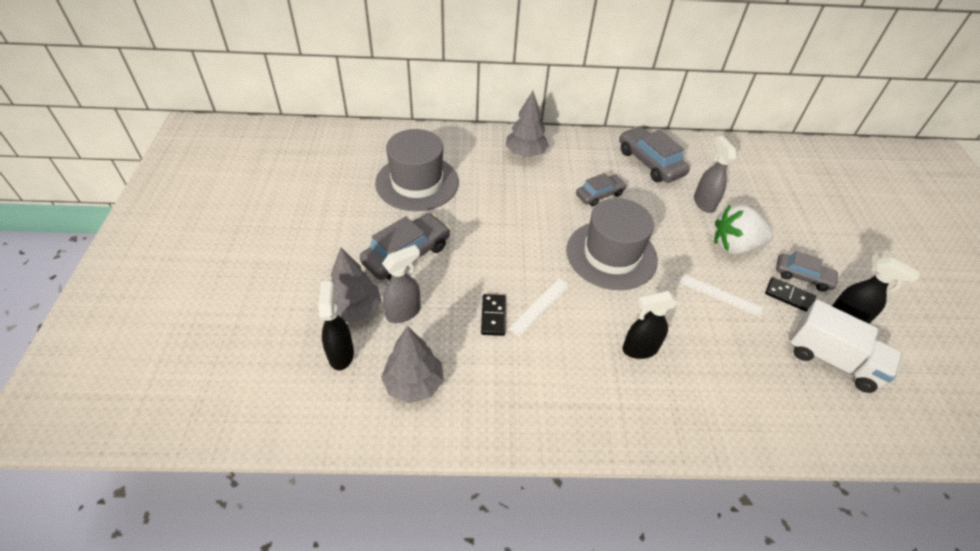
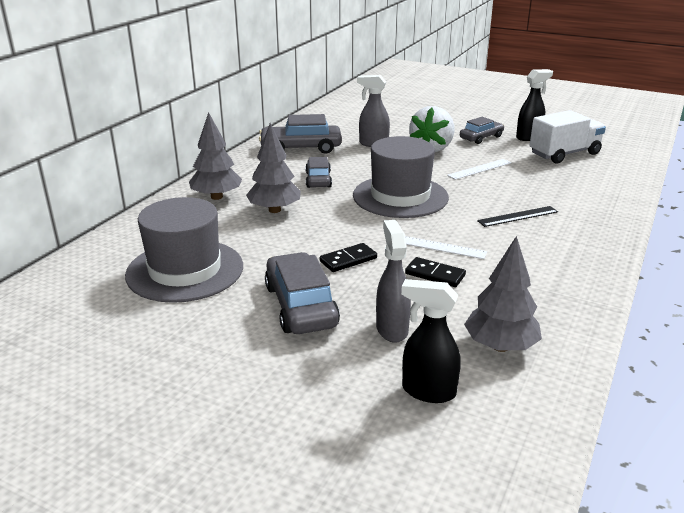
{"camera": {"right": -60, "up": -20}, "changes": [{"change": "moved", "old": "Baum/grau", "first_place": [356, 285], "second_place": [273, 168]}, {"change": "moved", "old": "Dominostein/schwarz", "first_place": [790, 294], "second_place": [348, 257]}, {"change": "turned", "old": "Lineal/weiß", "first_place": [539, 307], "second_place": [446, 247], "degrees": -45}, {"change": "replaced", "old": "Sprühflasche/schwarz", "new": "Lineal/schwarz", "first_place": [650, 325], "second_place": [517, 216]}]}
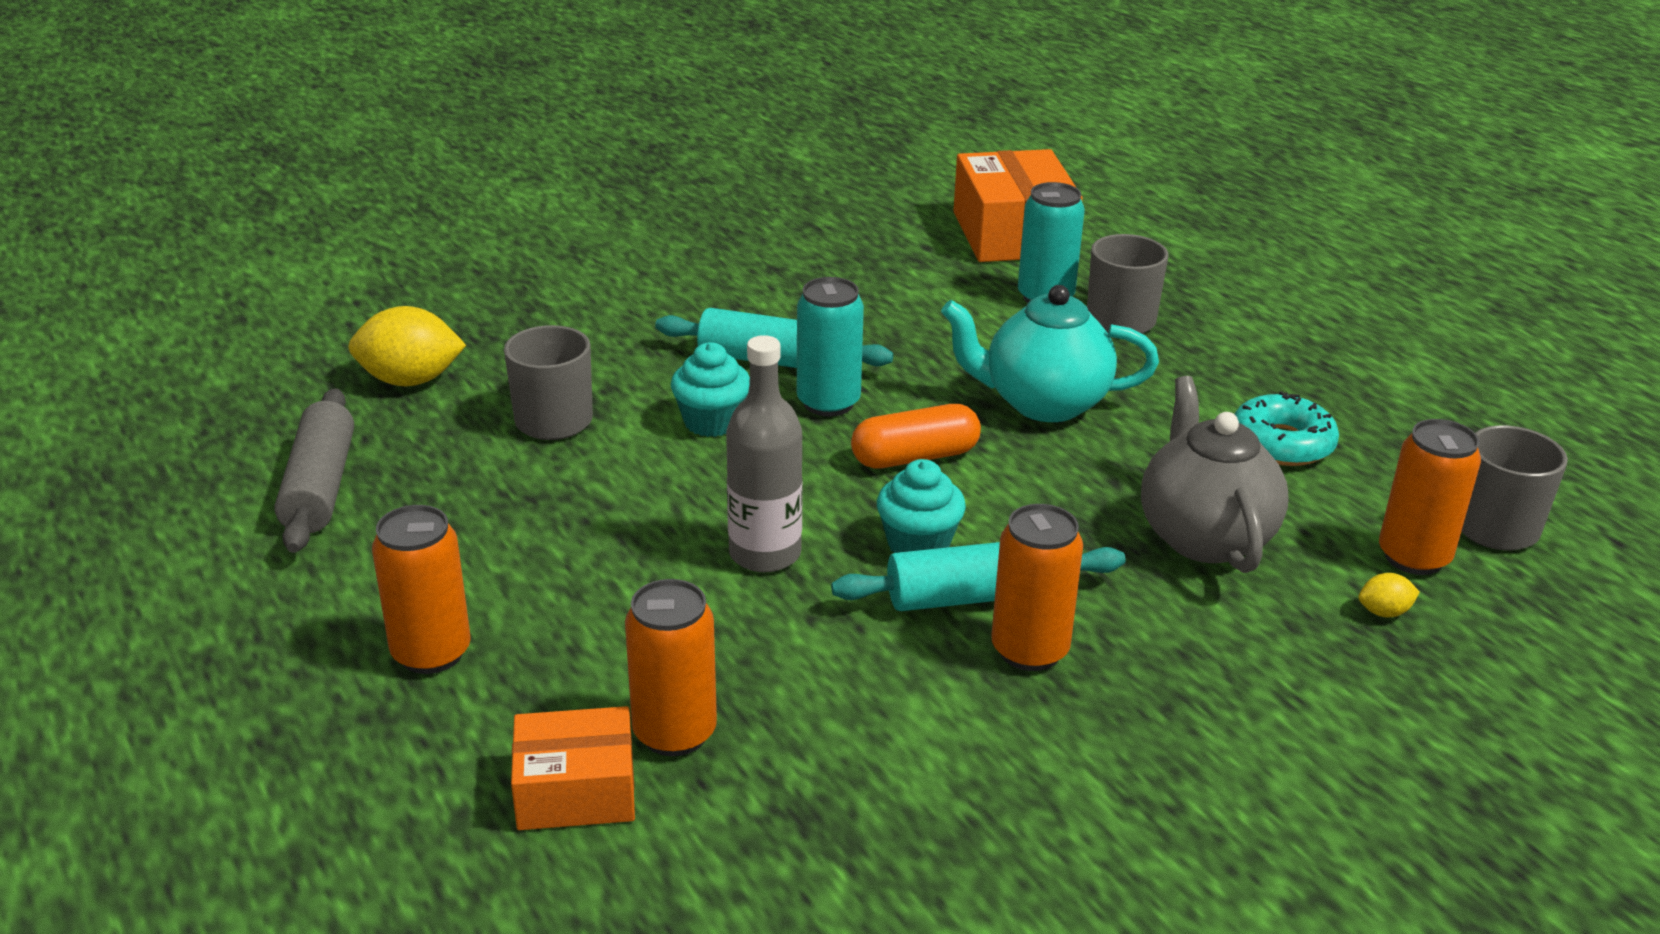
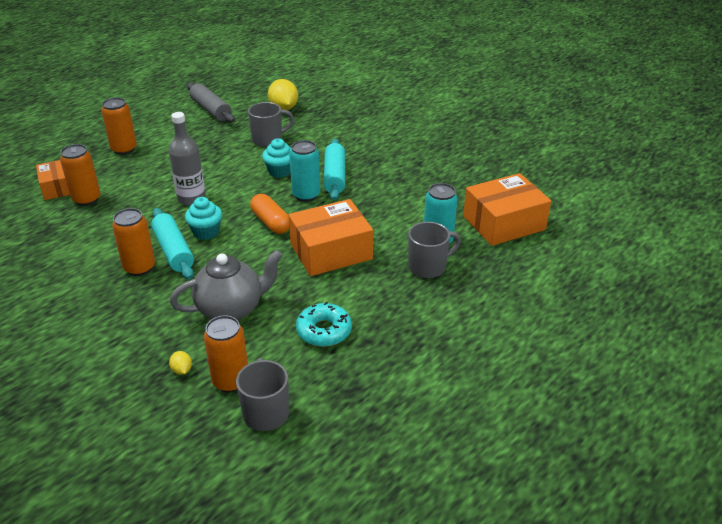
{"camera": {"right": 75, "up": 5}, "changes": [{"change": "turned", "old": "Nudelholz/grau", "first_place": [314, 470], "second_place": [211, 103], "degrees": 75}, {"change": "replaced", "old": "Teekanne/türkis", "new": "Schachtel/orange", "first_place": [1050, 353], "second_place": [330, 237]}]}
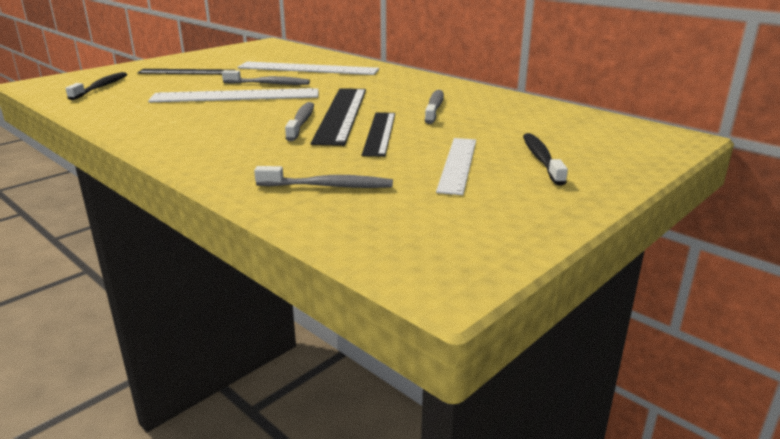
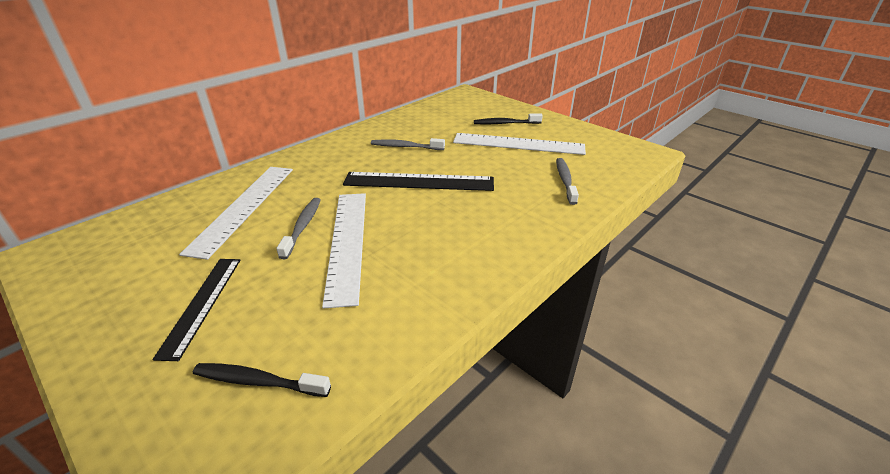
{"camera": {"right": -90, "up": 10}, "changes": [{"change": "resized", "old": "Lineal/weiß", "first_place": [456, 166], "second_place": [519, 144], "factor": 1.52}, {"change": "removed", "old": "Zahnbürste/grau", "first_place": [299, 121]}, {"change": "removed", "old": "Lineal/schwarz", "first_place": [378, 134]}]}
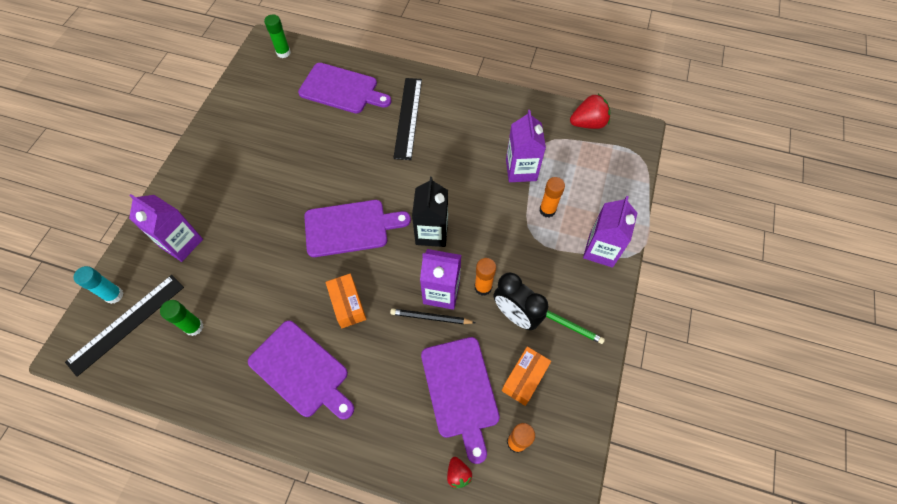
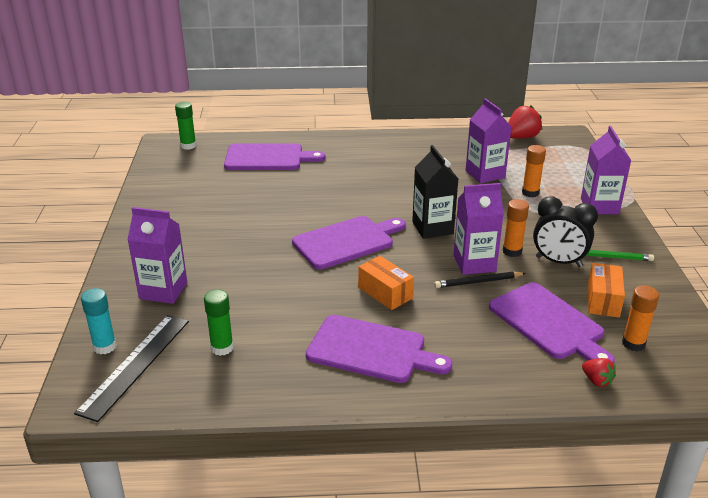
{"camera": {"right": -20, "up": -30}, "changes": [{"change": "removed", "old": "Lineal/schwarz", "first_place": [407, 119]}]}
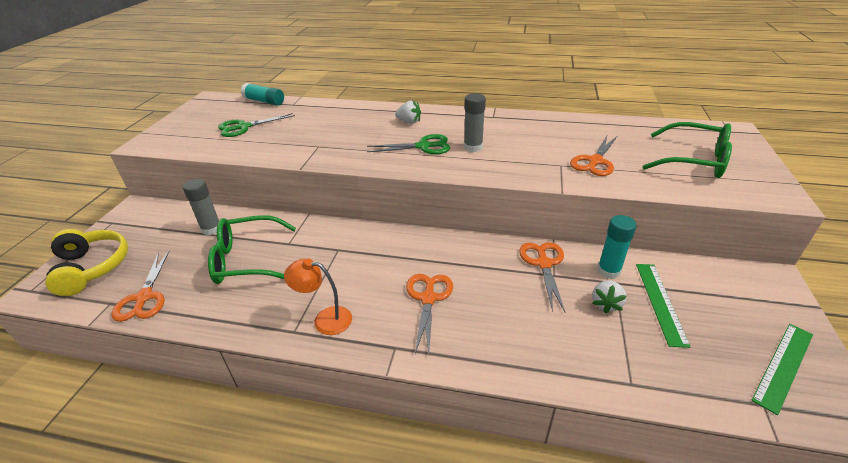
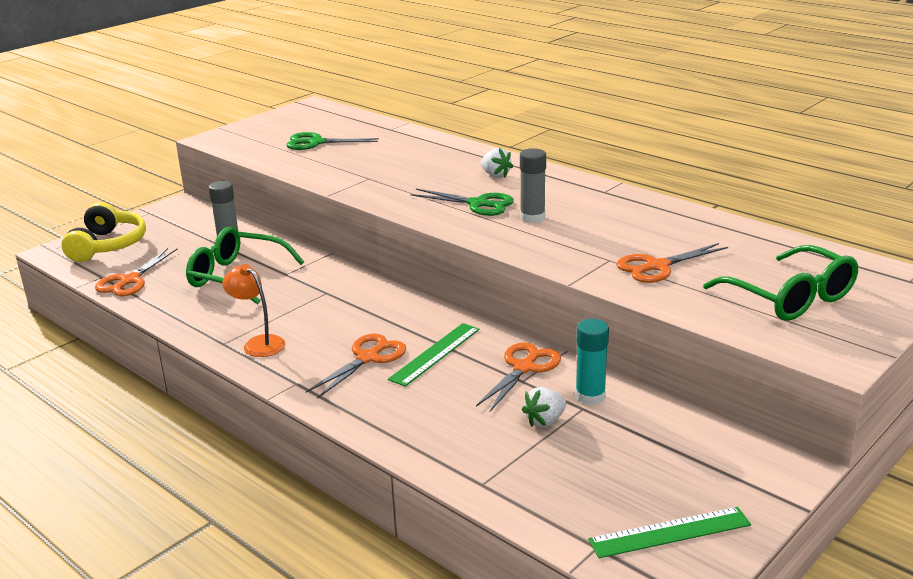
{"camera": {"right": 30, "up": -10}, "changes": [{"change": "moved", "old": "Lineal/grün", "first_place": [663, 306], "second_place": [434, 355]}, {"change": "removed", "old": "Klebestift/türkis", "first_place": [262, 94]}]}
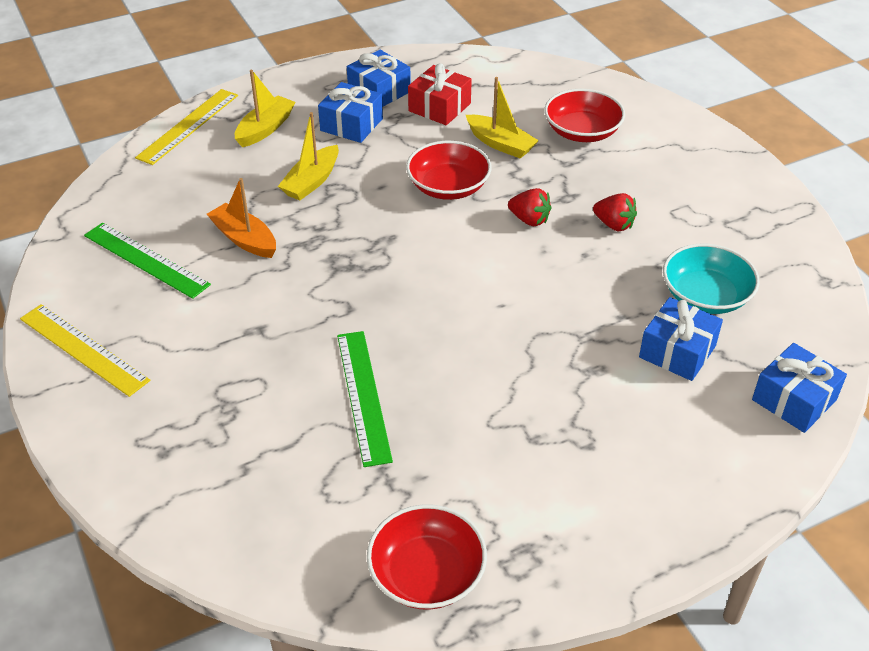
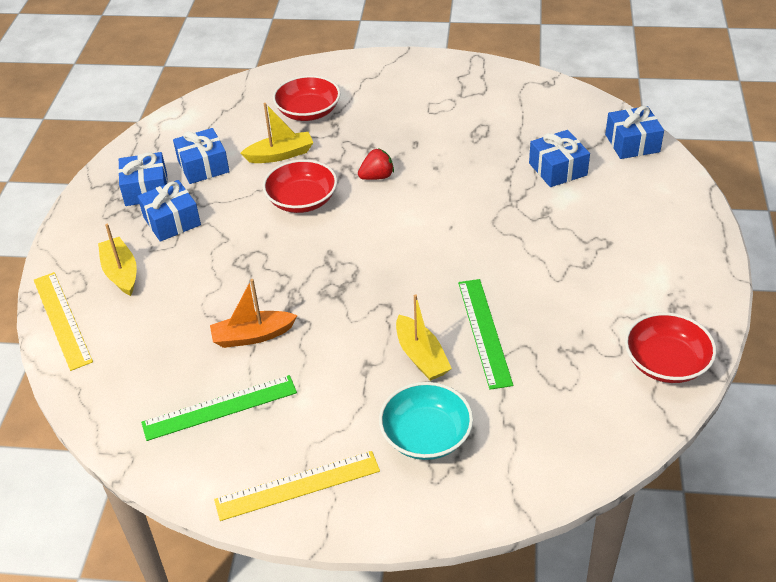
{"camera": {"right": -55, "up": 0}, "changes": [{"change": "recoloured", "old": "Geschenk/rot", "new": "Geschenk/blau", "first_place": [440, 94], "second_place": [201, 156]}, {"change": "moved", "old": "Schüssel/türkis", "first_place": [711, 279], "second_place": [426, 421]}, {"change": "moved", "old": "Boot/gelb", "first_place": [308, 156], "second_place": [424, 337]}, {"change": "turned", "old": "Lineal/grün", "first_place": [365, 399], "second_place": [485, 334], "degrees": 60}, {"change": "removed", "old": "Erdbeere/rot", "first_place": [615, 212]}]}
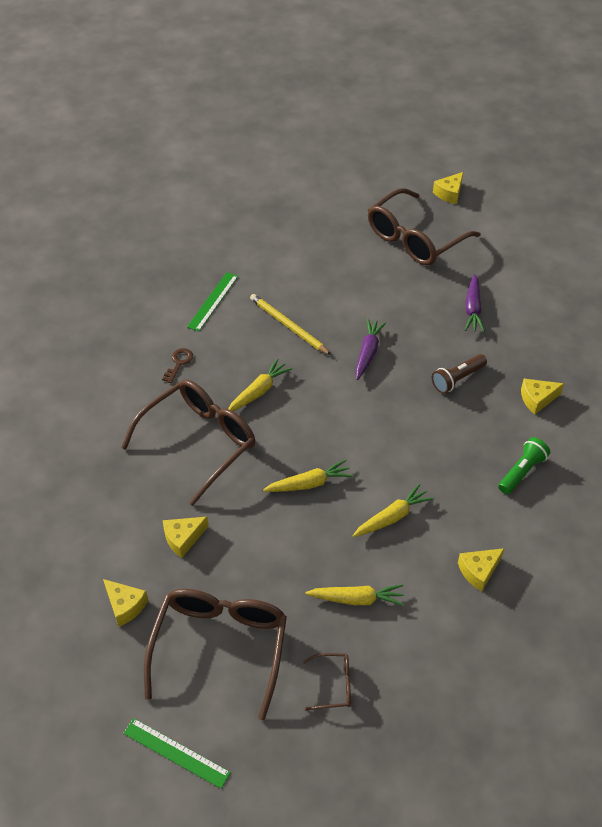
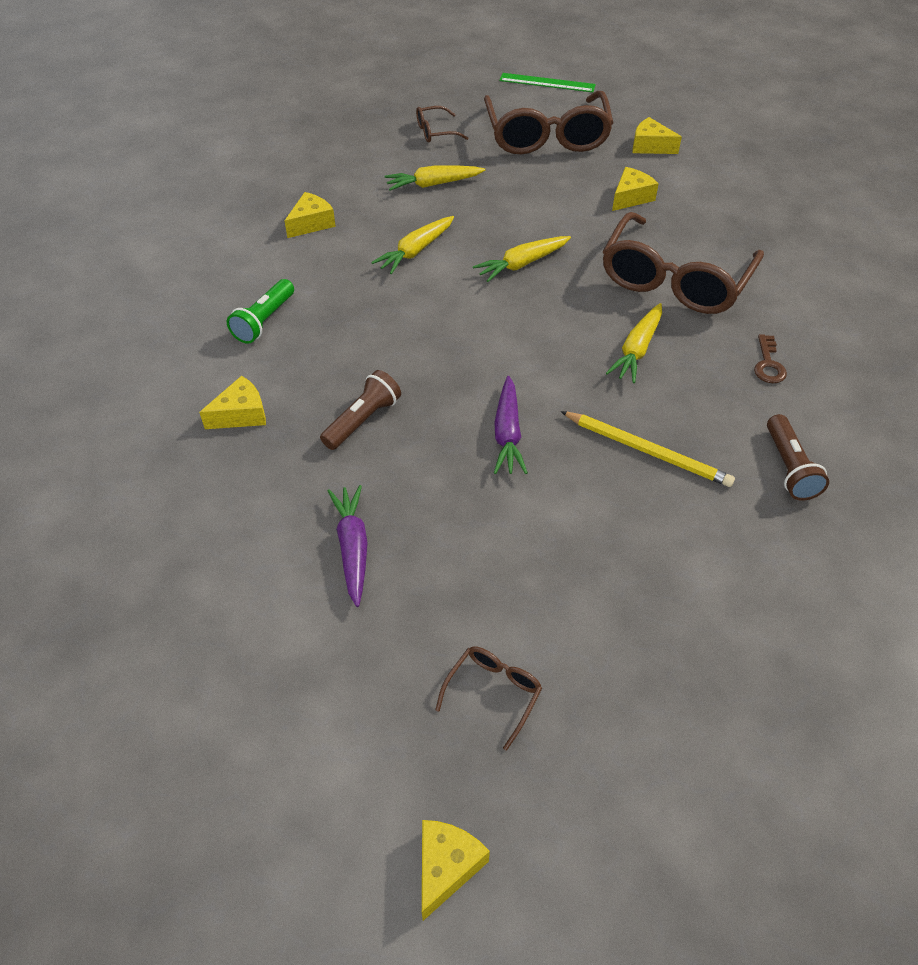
{"camera": {"right": 165, "up": 0}, "changes": [{"change": "resized", "old": "Brille/braun", "first_place": [424, 227], "second_place": [488, 698], "factor": 0.43}, {"change": "replaced", "old": "Lineal/grün", "new": "Taschenlampe/braun", "first_place": [212, 301], "second_place": [798, 457]}]}
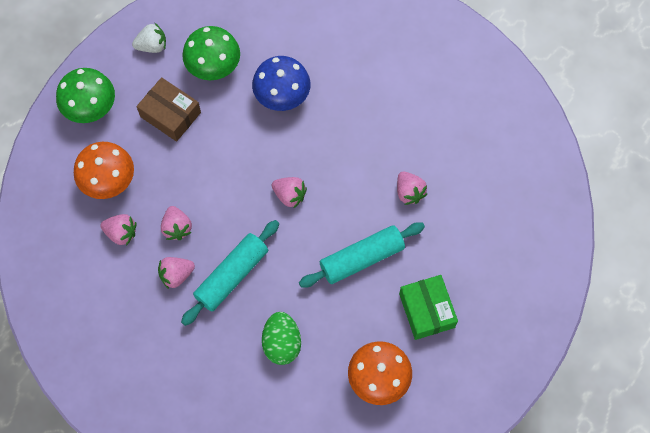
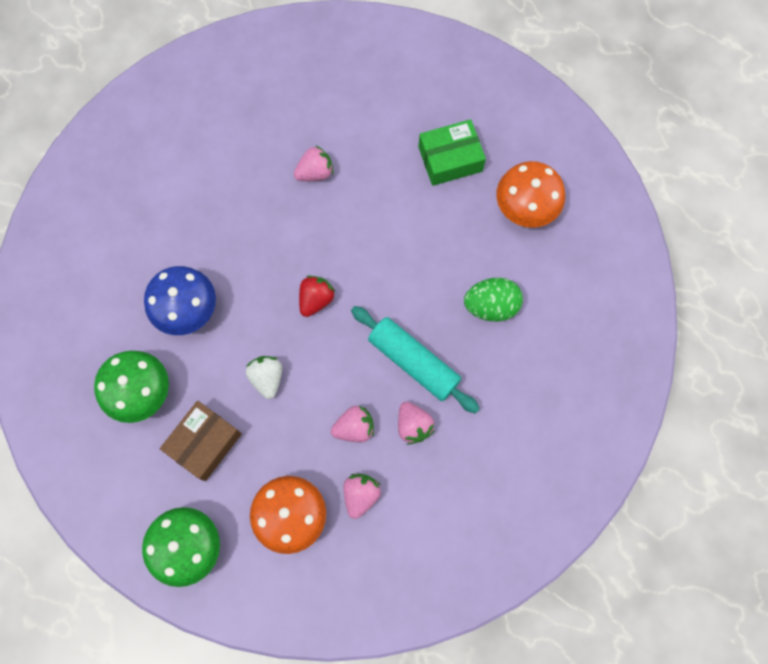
{"camera": {"right": -90, "up": 5}, "changes": [{"change": "moved", "old": "Erdbeere/weiß", "first_place": [149, 38], "second_place": [264, 377]}, {"change": "recoloured", "old": "Erdbeere/rosa", "new": "Erdbeere/rot", "first_place": [289, 193], "second_place": [317, 296]}, {"change": "removed", "old": "Nudelholz/türkis", "first_place": [362, 255]}]}
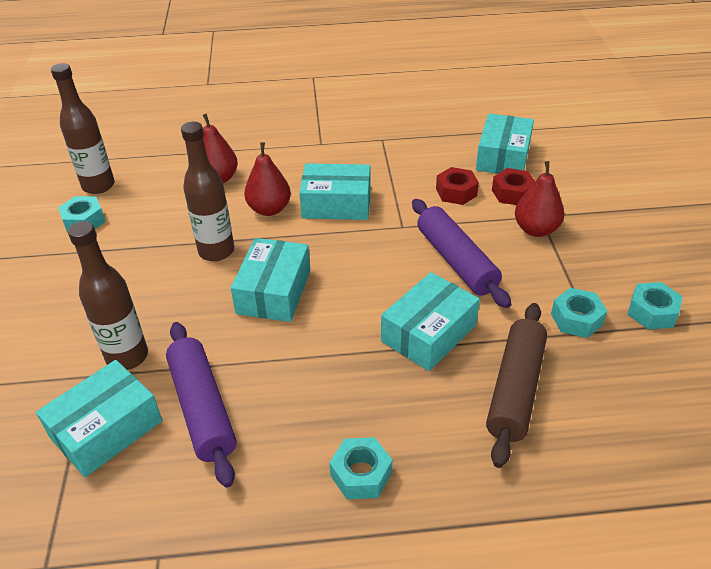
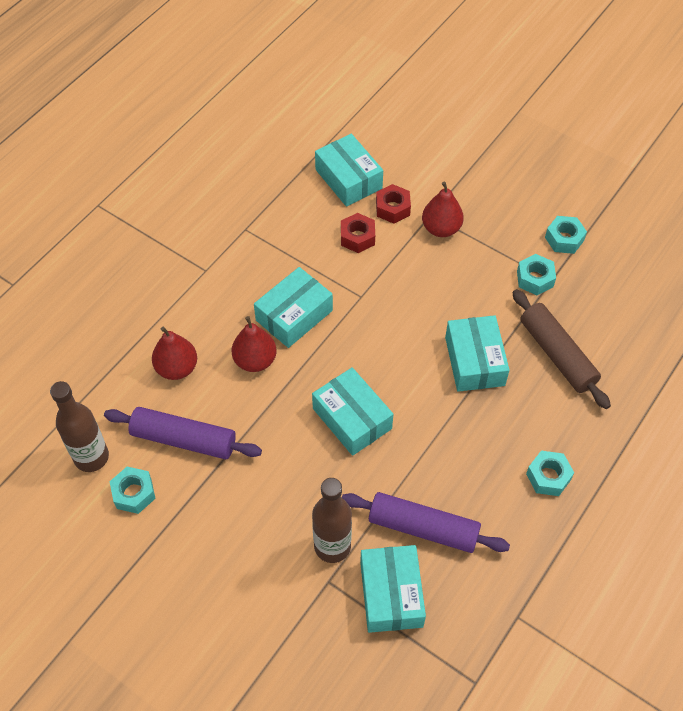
{"camera": {"right": -50, "up": 15}, "changes": [{"change": "moved", "old": "Nudelholz/lila", "first_place": [461, 253], "second_place": [183, 433]}, {"change": "removed", "old": "Flasche/braun", "first_place": [207, 191]}]}
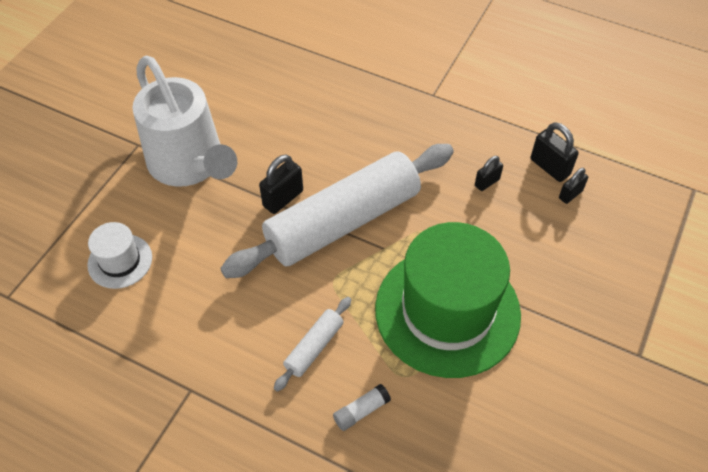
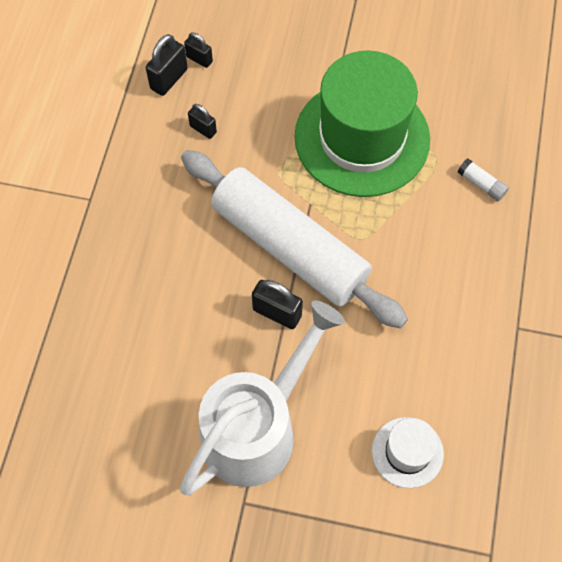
{"camera": {"right": -105, "up": 10}, "changes": [{"change": "removed", "old": "Nudelholz/weiß", "first_place": [312, 344]}]}
